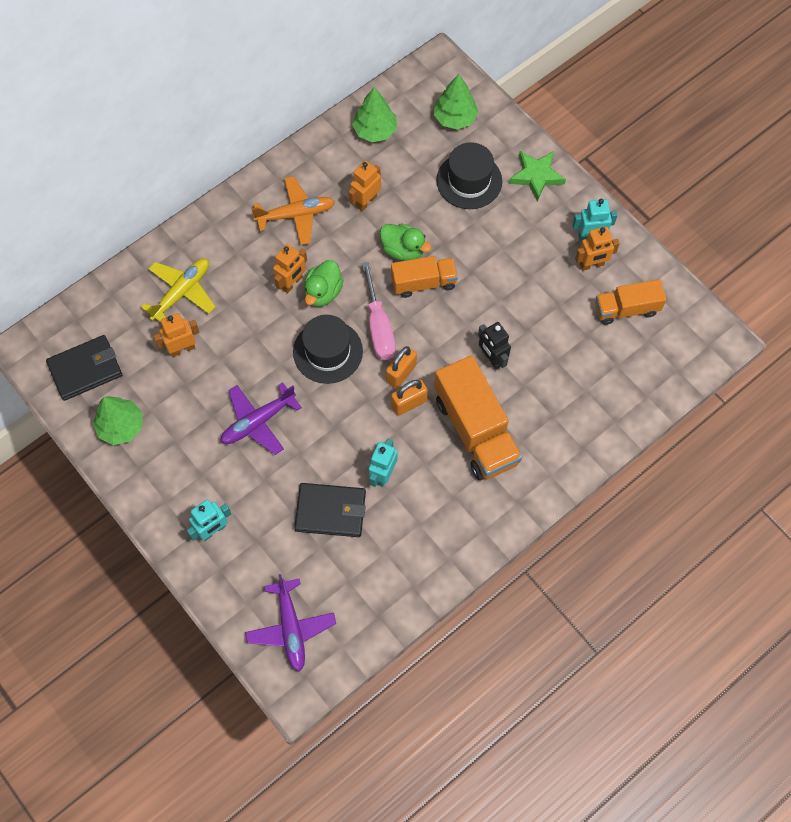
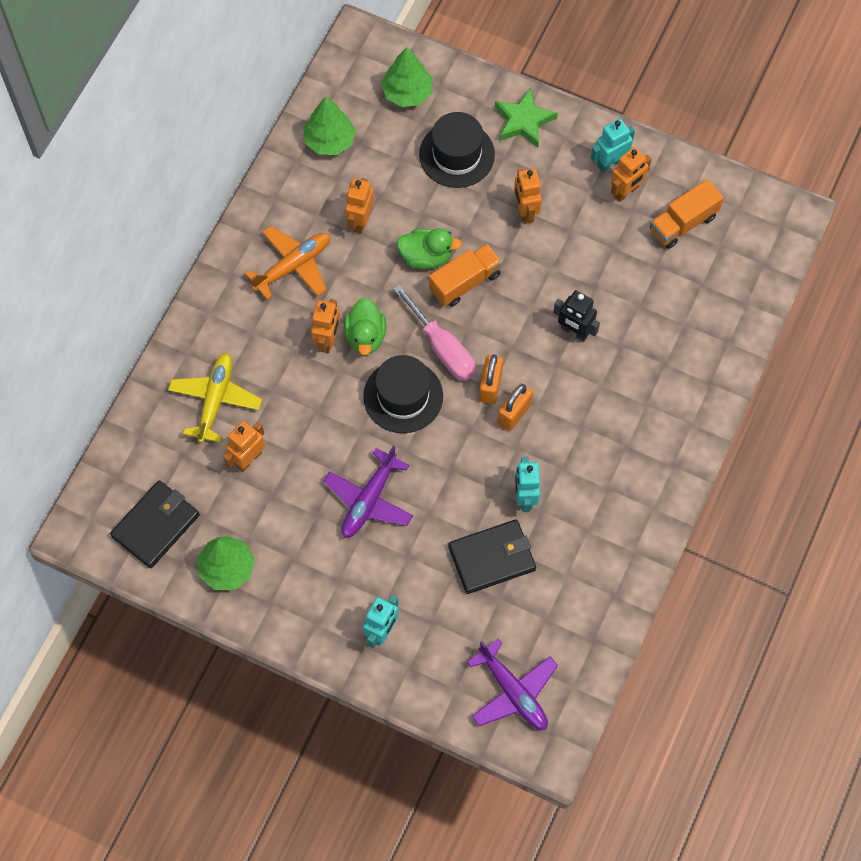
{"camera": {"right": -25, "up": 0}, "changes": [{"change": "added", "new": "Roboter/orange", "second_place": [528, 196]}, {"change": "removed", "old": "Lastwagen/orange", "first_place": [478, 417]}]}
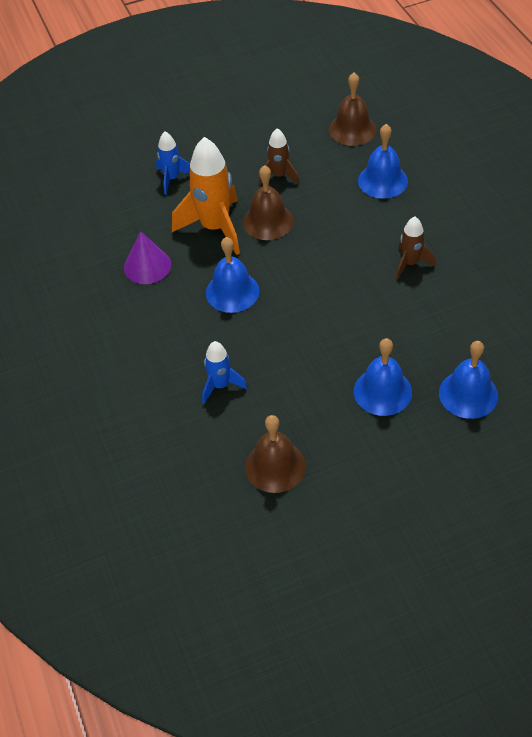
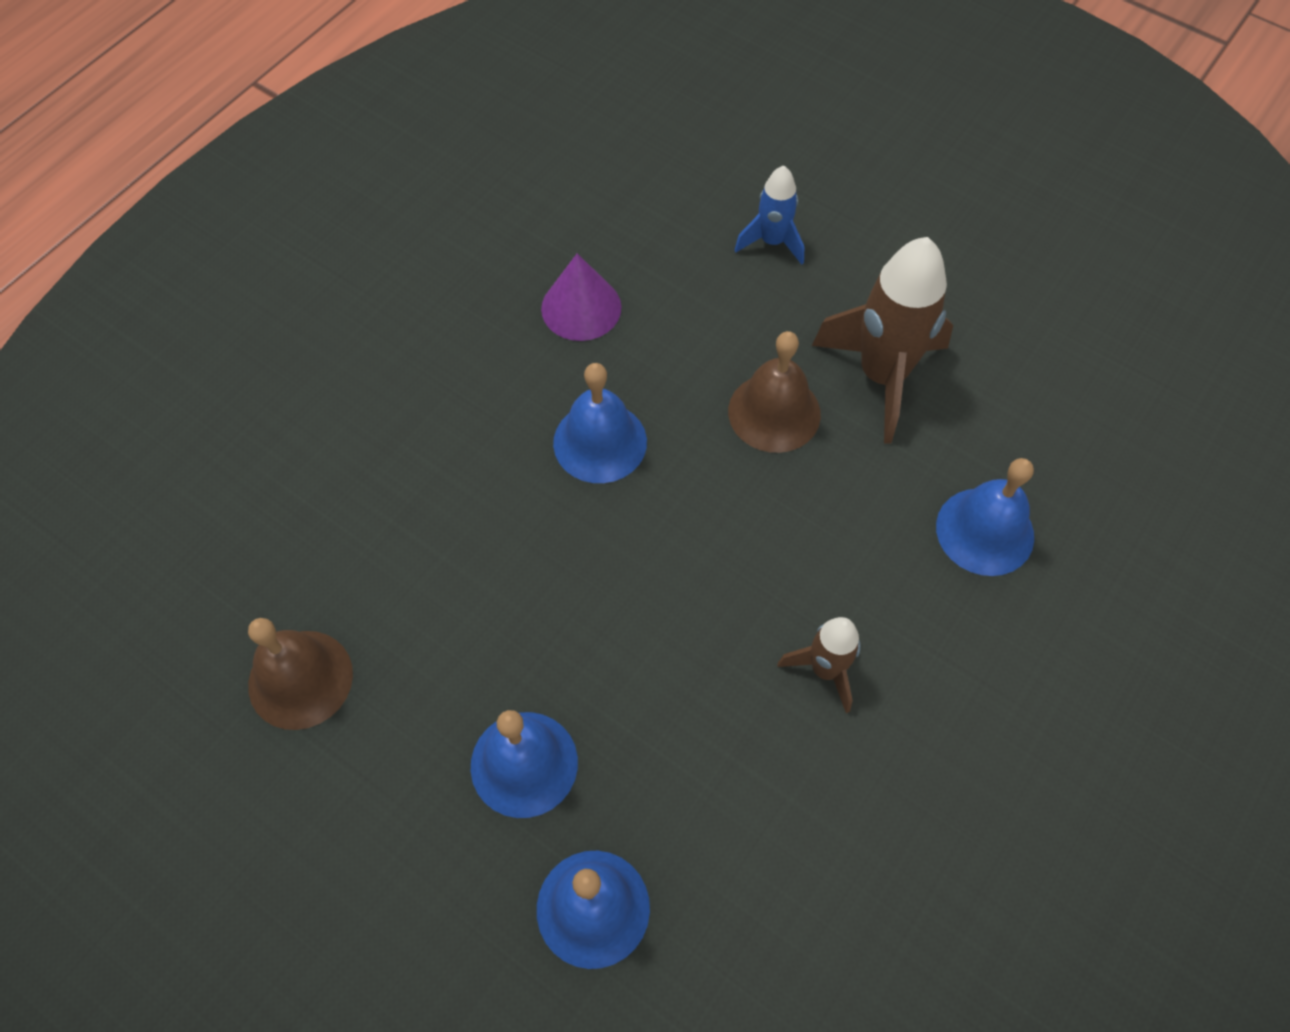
{"camera": {"right": 55, "up": 10}, "changes": [{"change": "resized", "old": "Rakete/braun", "first_place": [279, 156], "second_place": [882, 340], "factor": 1.84}, {"change": "removed", "old": "Rakete/orange", "first_place": [206, 196]}, {"change": "removed", "old": "Rakete/blau", "first_place": [224, 372]}, {"change": "removed", "old": "Glocke/braun", "first_place": [352, 109]}]}
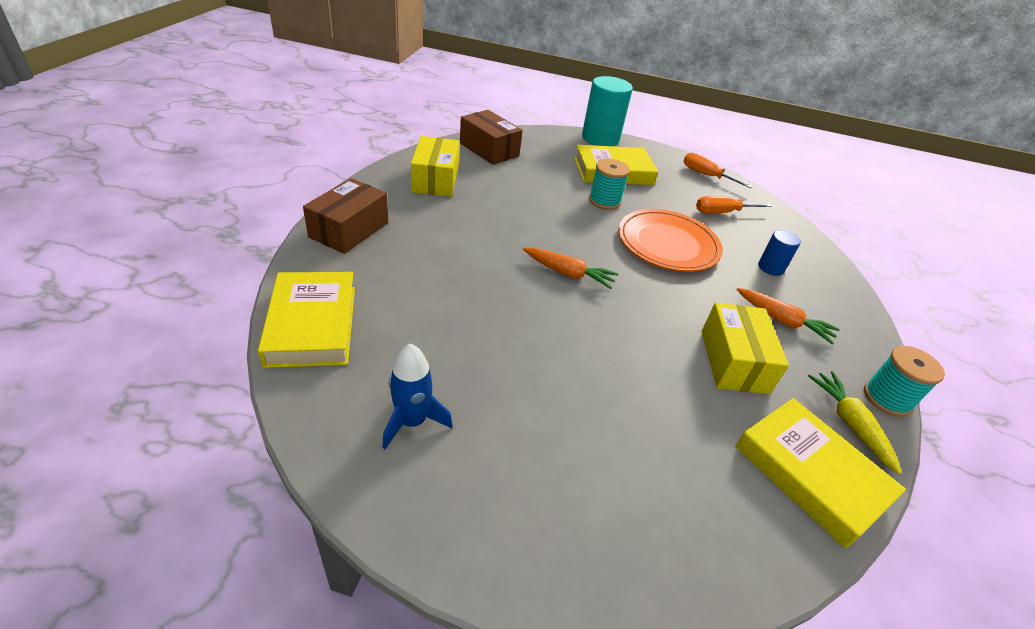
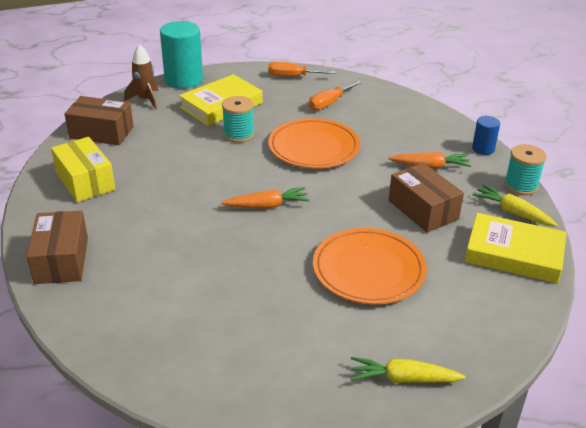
{"camera": {"right": -30, "up": -5}, "changes": [{"change": "added", "new": "Rakete/braun", "second_place": [141, 76]}, {"change": "added", "new": "Teller/orange", "second_place": [370, 266]}, {"change": "added", "new": "Karotte/gelb", "second_place": [408, 370]}, {"change": "recoloured", "old": "Schachtel/gelb", "new": "Schachtel/braun", "first_place": [745, 348], "second_place": [426, 198]}, {"change": "moved", "old": "Vollzylinder/blau", "first_place": [779, 253], "second_place": [486, 135]}, {"change": "removed", "old": "Buch/gelb", "first_place": [306, 320]}, {"change": "removed", "old": "Rakete/blau", "first_place": [417, 396]}]}
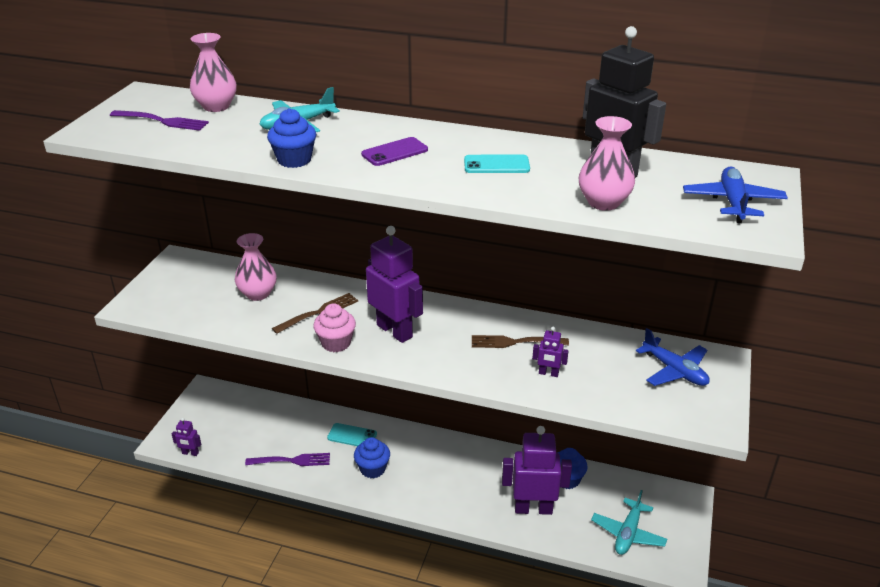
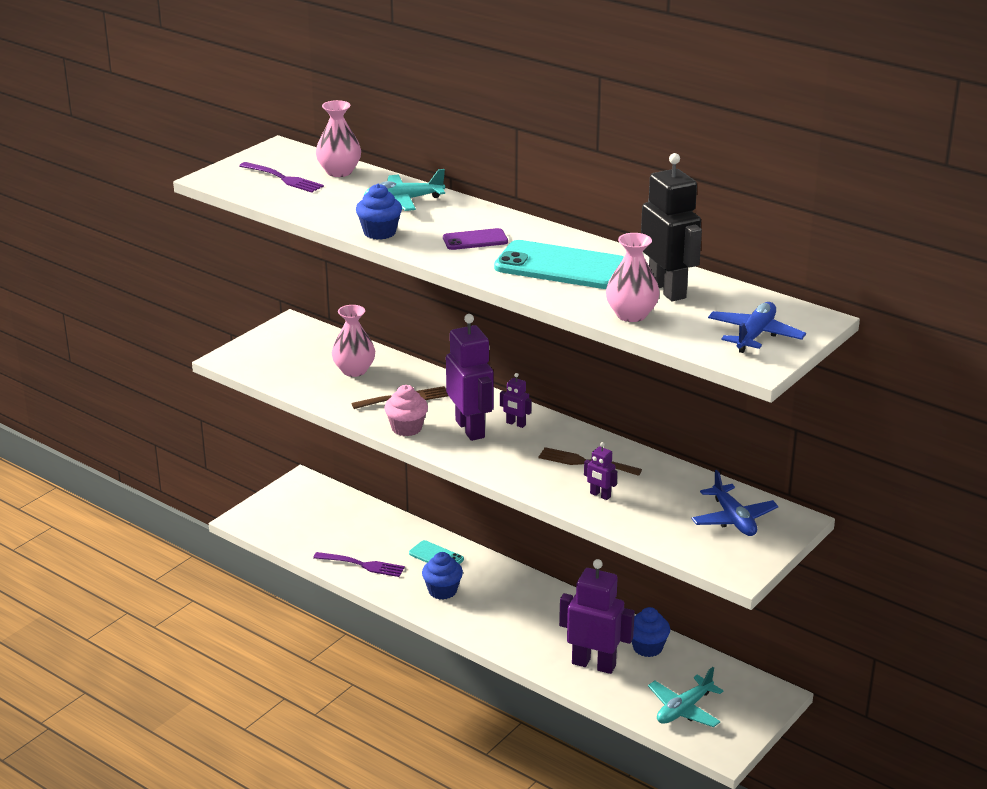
{"camera": {"right": 20, "up": -5}, "changes": [{"change": "resized", "old": "Handy/türkis", "first_place": [497, 164], "second_place": [559, 264], "factor": 1.96}, {"change": "moved", "old": "Roboter/lila", "first_place": [186, 437], "second_place": [516, 400]}]}
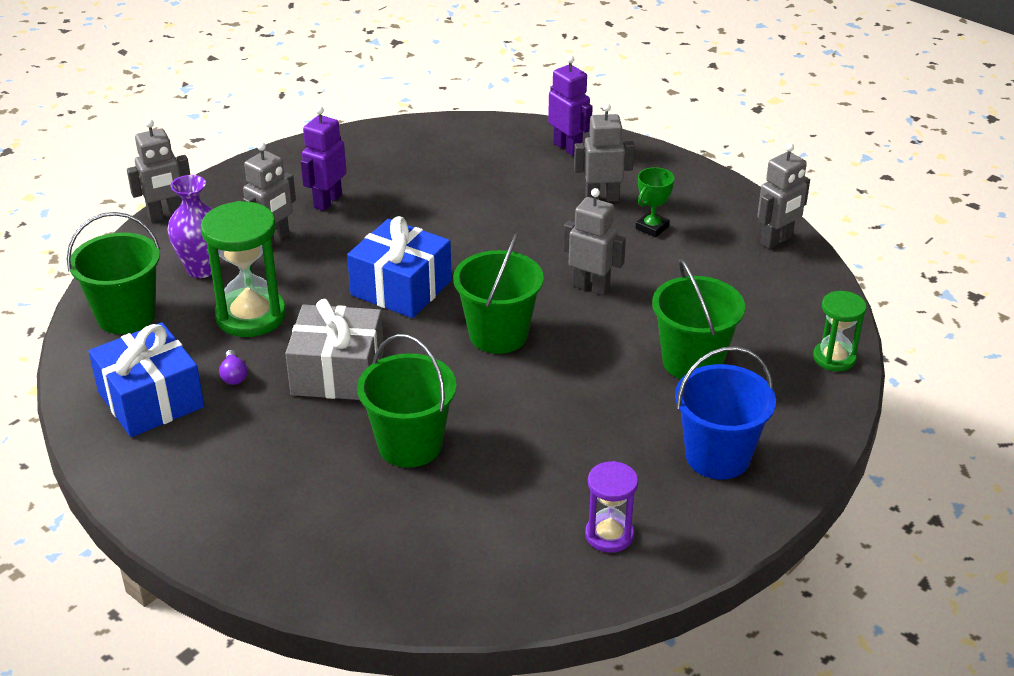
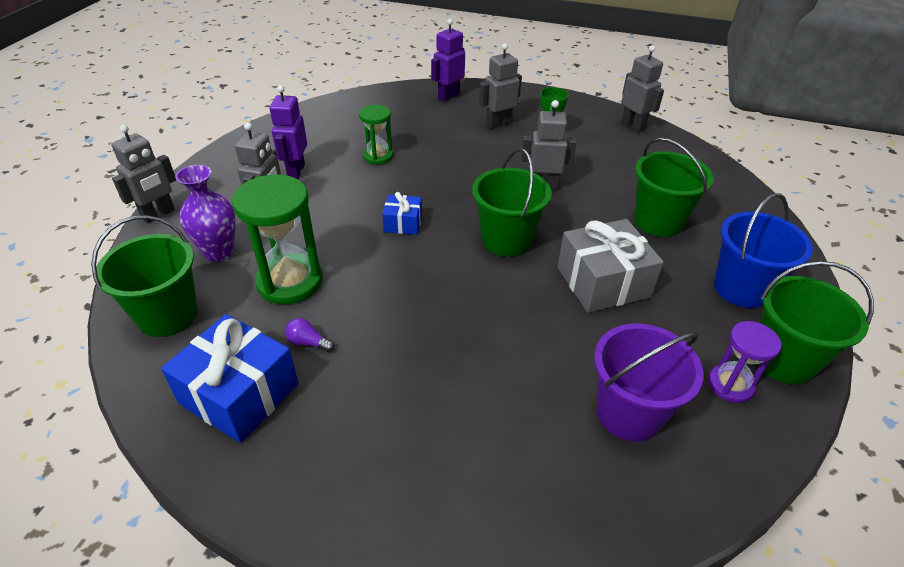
{"camera": {"right": -25, "up": 5}, "changes": [{"change": "turned", "old": "Glühbirne/lila", "first_place": [233, 367], "second_place": [309, 335], "degrees": 150}, {"change": "moved", "old": "Sanduhr/grün", "first_place": [840, 331], "second_place": [376, 135]}, {"change": "resized", "old": "Geschenk/blau", "first_place": [399, 267], "second_place": [402, 213], "factor": 0.53}, {"change": "turned", "old": "Roboter/lila", "first_place": [570, 105], "second_place": [448, 60], "degrees": -75}, {"change": "moved", "old": "Geschenk/grau", "first_place": [334, 349], "second_place": [610, 266]}, {"change": "added", "new": "Eimer/lila", "second_place": [649, 383]}, {"change": "turned", "old": "Roboter/grau", "first_place": [783, 196], "second_place": [642, 88], "degrees": -60}, {"change": "moved", "old": "Eimer/grün", "first_place": [407, 401], "second_place": [815, 322]}]}
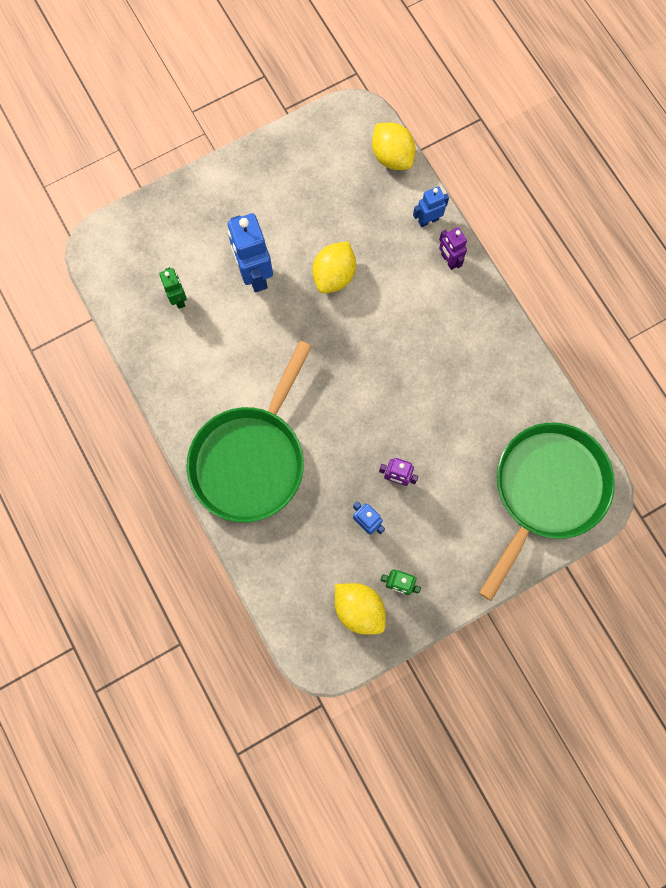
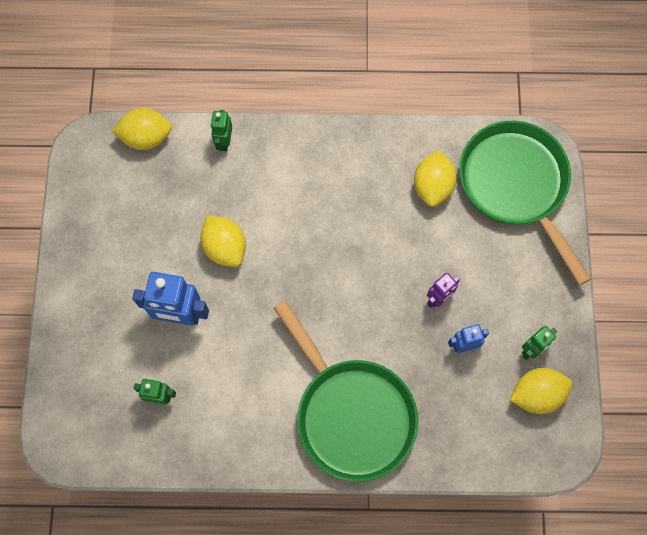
{"camera": {"right": -60, "up": -5}, "changes": [{"change": "recoloured", "old": "Roboter/blau", "new": "Roboter/grün", "first_place": [431, 206], "second_place": [221, 130]}, {"change": "added", "new": "Zitrone/gelb", "second_place": [435, 178]}, {"change": "removed", "old": "Roboter/lila", "first_place": [453, 248]}]}
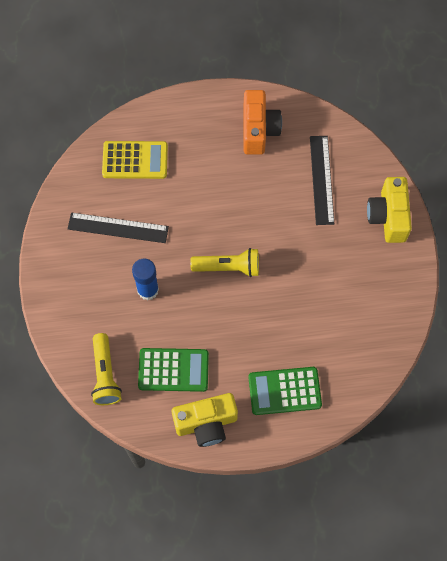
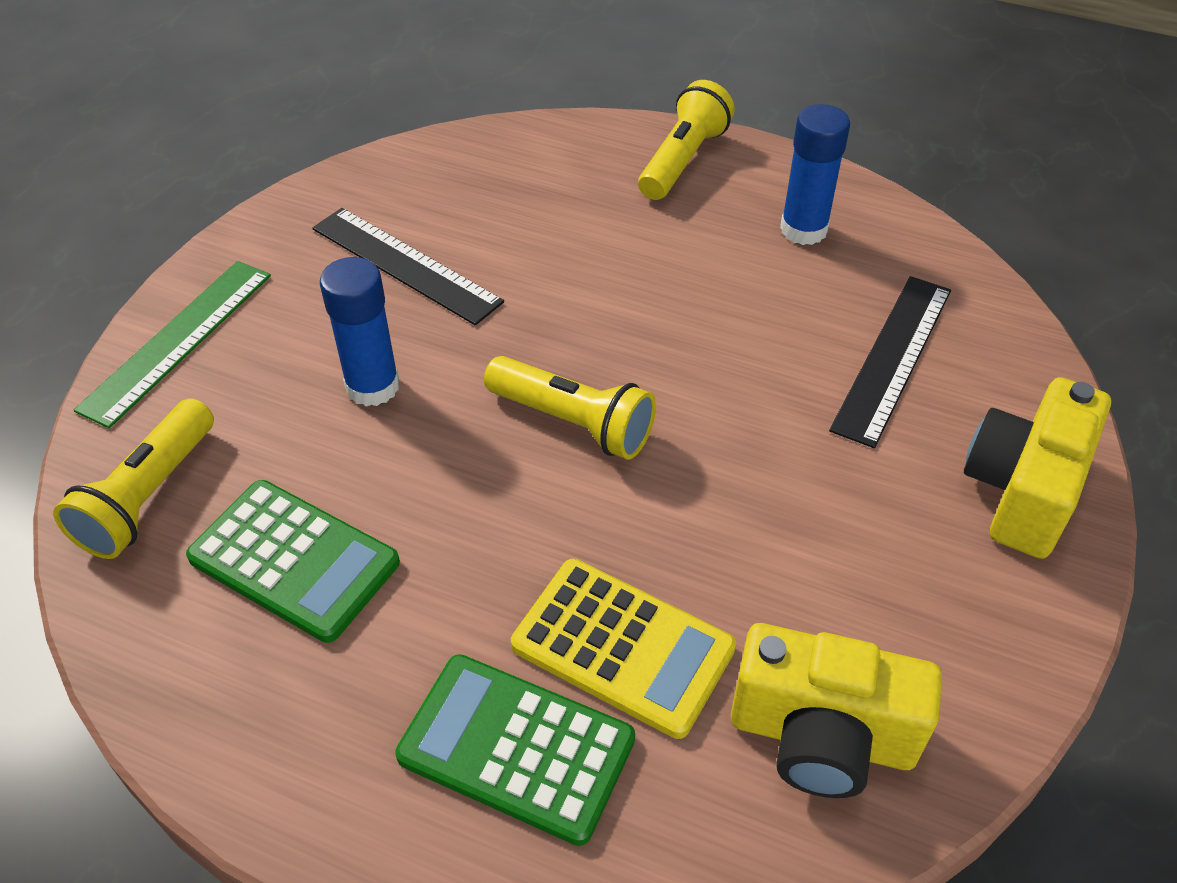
{"camera": {"right": 30, "up": -20}, "changes": [{"change": "added", "new": "Lineal/grün", "second_place": [172, 344]}, {"change": "moved", "old": "Taschenrechner/gelb", "first_place": [135, 160], "second_place": [623, 649]}, {"change": "added", "new": "Taschenlampe/gelb", "second_place": [686, 140]}, {"change": "moved", "old": "Kamera/gelb", "first_place": [205, 420], "second_place": [836, 710]}, {"change": "replaced", "old": "Kamera/orange", "new": "Klebestift/blau", "first_place": [263, 122], "second_place": [815, 174]}]}
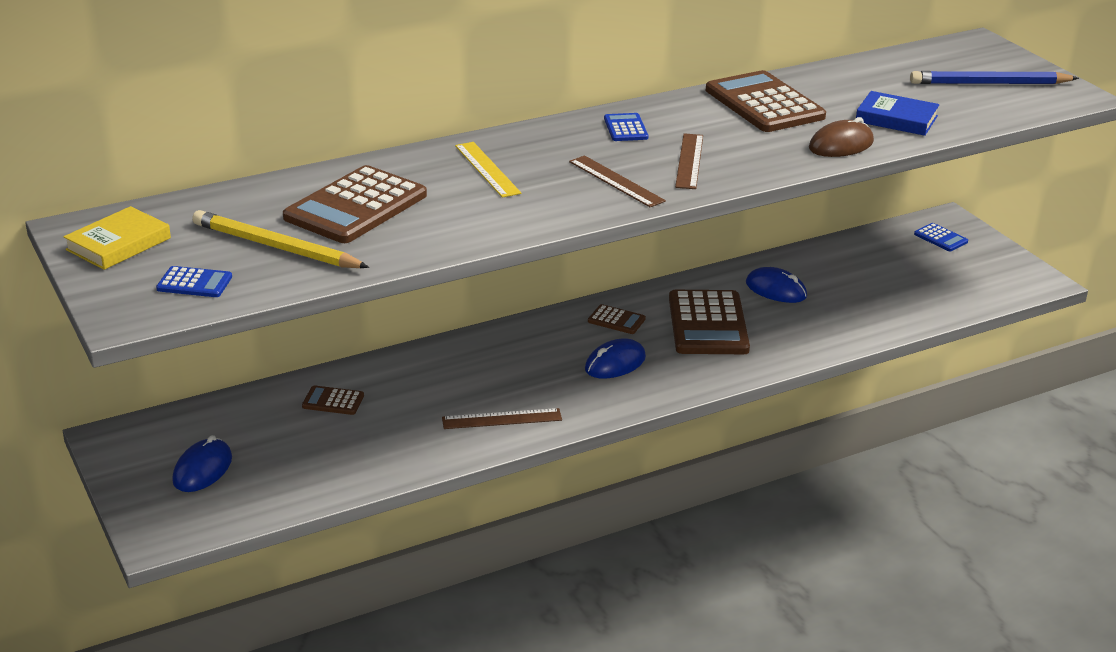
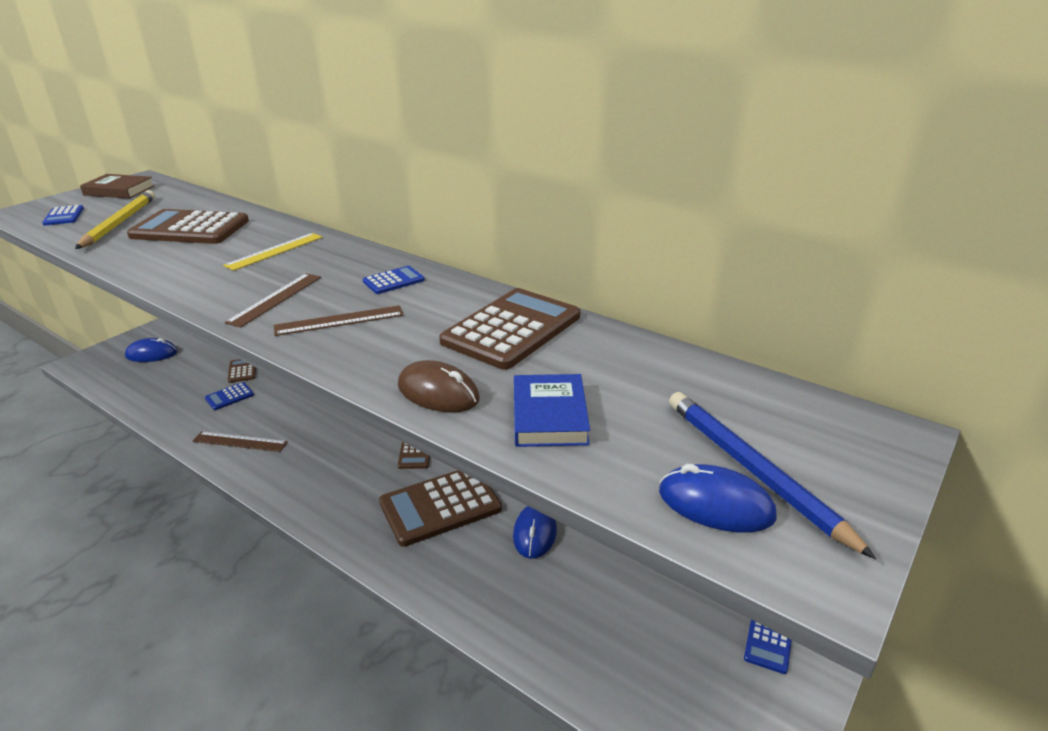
{"camera": {"right": 65, "up": 0}, "changes": [{"change": "recoloured", "old": "Buch/gelb", "new": "Buch/braun", "first_place": [117, 238], "second_place": [117, 186]}, {"change": "turned", "old": "Lineal/braun", "first_place": [502, 418], "second_place": [240, 441], "degrees": -45}, {"change": "added", "new": "Taschenrechner/blau", "second_place": [229, 396]}, {"change": "moved", "old": "Computermaus/blau", "first_place": [615, 358], "second_place": [718, 498]}]}
